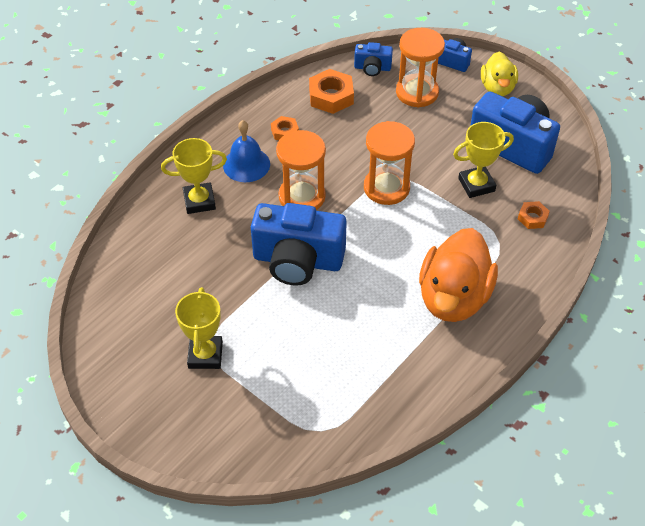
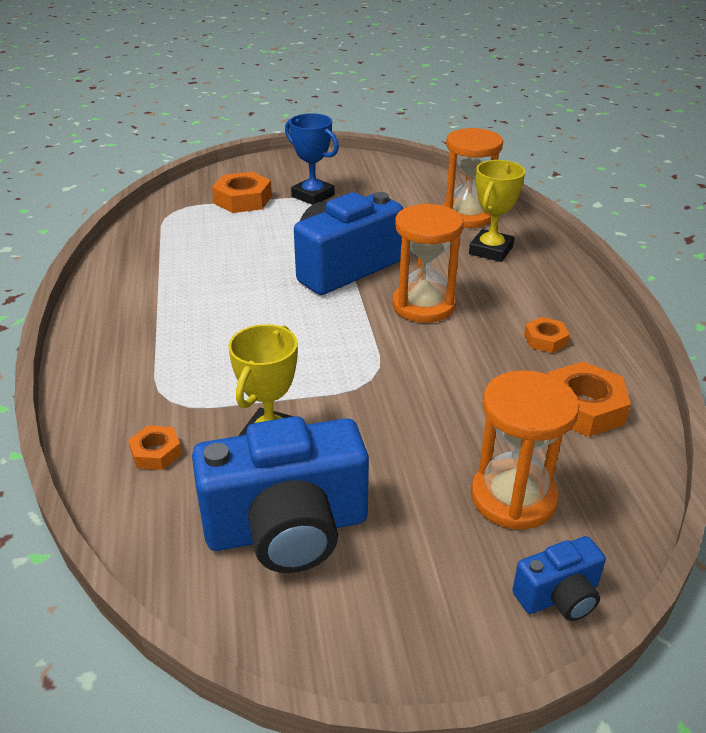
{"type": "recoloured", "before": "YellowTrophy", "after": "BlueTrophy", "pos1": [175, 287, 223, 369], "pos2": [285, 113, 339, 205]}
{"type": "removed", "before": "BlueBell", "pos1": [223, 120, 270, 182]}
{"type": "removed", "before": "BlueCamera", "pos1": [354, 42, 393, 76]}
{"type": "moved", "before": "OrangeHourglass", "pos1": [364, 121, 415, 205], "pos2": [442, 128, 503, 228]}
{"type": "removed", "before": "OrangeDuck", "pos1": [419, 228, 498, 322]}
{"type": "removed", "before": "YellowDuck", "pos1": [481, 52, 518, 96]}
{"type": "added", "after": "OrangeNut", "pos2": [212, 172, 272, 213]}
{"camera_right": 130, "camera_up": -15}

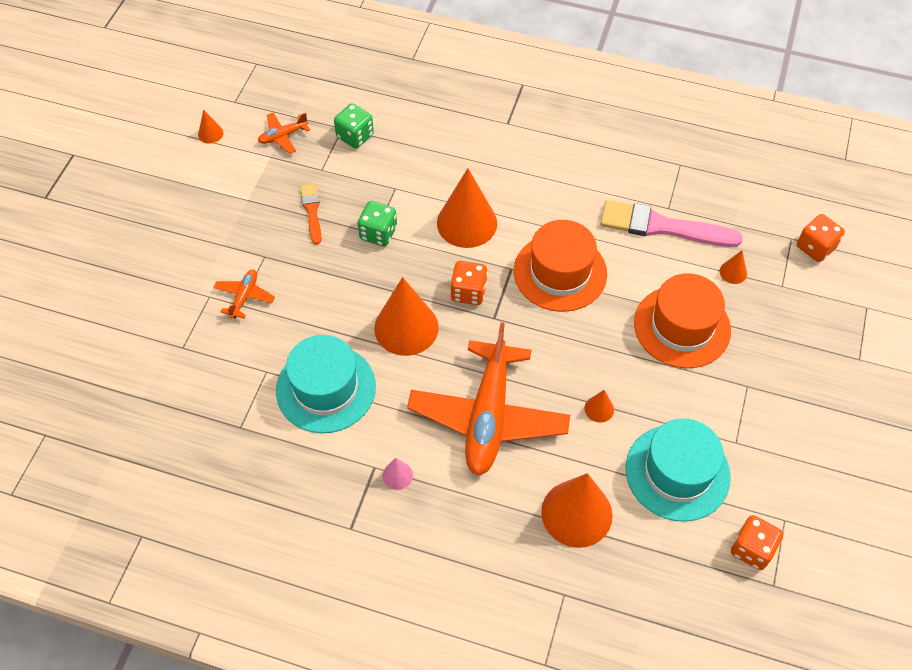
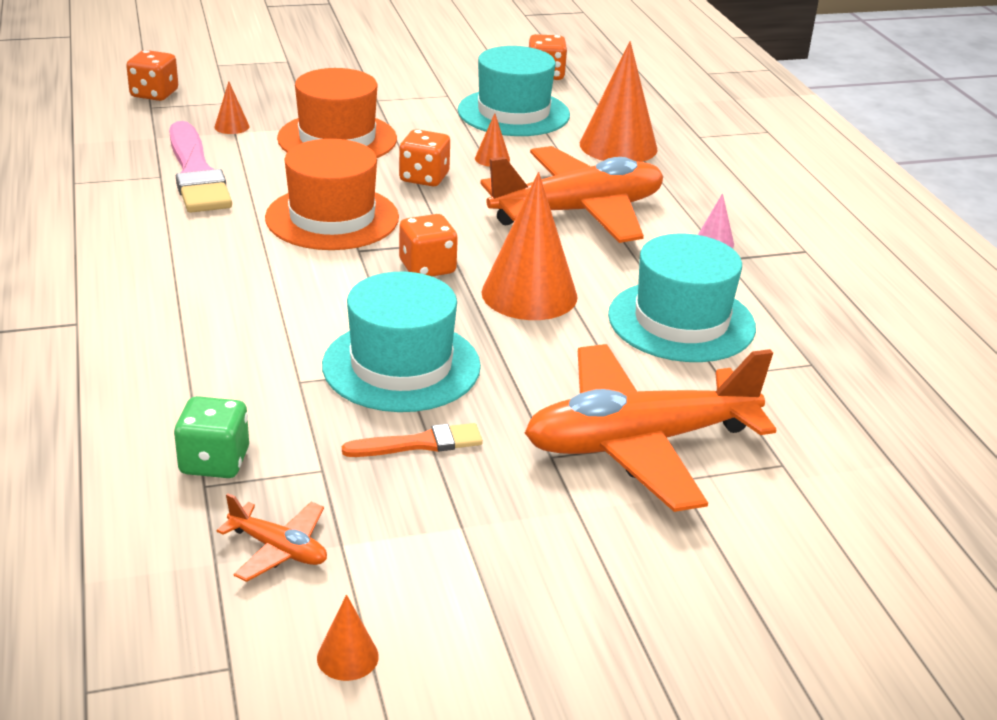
{"type": "resized", "before": "OrangePlane", "pos1": [213, 269, 275, 319], "pos2": [525, 344, 777, 512], "scale": 2.38}
{"type": "turned", "before": "OrangeBrush", "pos1": [300, 184, 321, 245], "pos2": [342, 423, 483, 457], "turn": -150}
{"type": "replaced", "before": "GreenDice", "after": "TurquoiseHat", "pos1": [358, 201, 397, 246], "pos2": [322, 272, 481, 412]}
{"type": "removed", "before": "OrangeCone", "pos1": [437, 168, 497, 248]}
{"type": "added", "after": "OrangeDice", "pos2": [399, 129, 450, 186]}
{"camera_right": -125, "camera_up": -25}

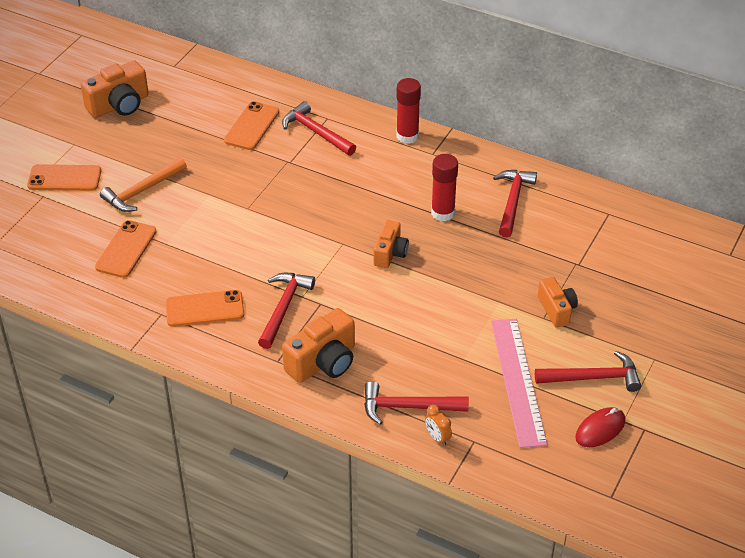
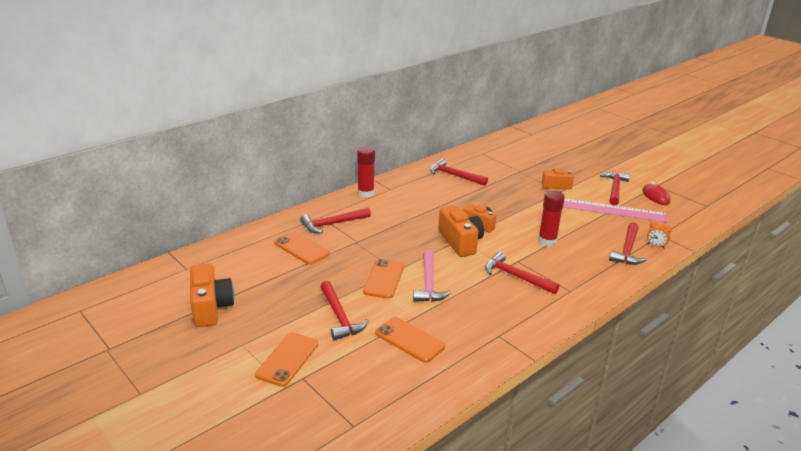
{"type": "recoloured", "before": "OrangeHammer", "after": "RedHammer", "pos1": [100, 158, 187, 212], "pos2": [320, 281, 369, 340]}
{"type": "moved", "before": "OrangePhone", "pos1": [166, 290, 244, 327], "pos2": [363, 259, 404, 299]}
{"type": "moved", "before": "OrangeCamera", "pos1": [282, 308, 355, 383], "pos2": [438, 205, 484, 257]}
{"type": "turned", "before": "OrangeClock", "pos1": [425, 405, 452, 446], "pos2": [647, 222, 672, 249], "turn": 45}
{"type": "moved", "before": "RedGlueStick", "pos1": [431, 154, 458, 221], "pos2": [538, 190, 565, 246]}
{"type": "added", "after": "PinkHammer", "pos2": [413, 250, 451, 302]}
{"camera_right": -70, "camera_up": -15}

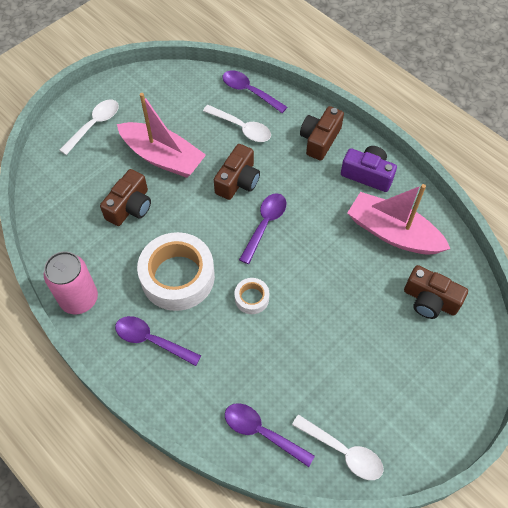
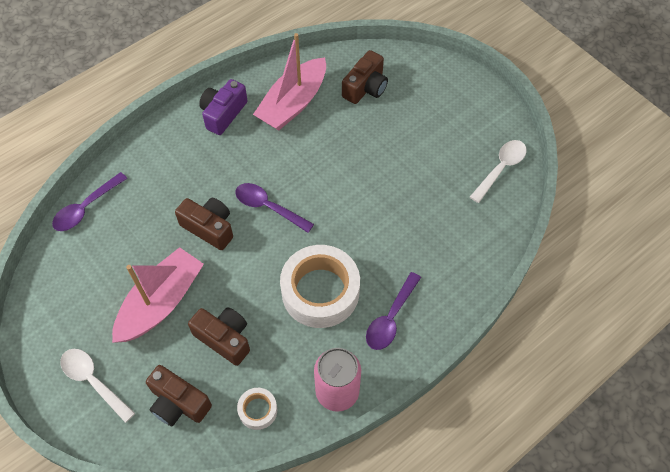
{"type": "removed", "before": "WhiteSpoon", "pos1": [203, 105, 271, 142]}
{"type": "removed", "before": "PurpleSpoon", "pos1": [225, 403, 315, 467]}
{"type": "moved", "before": "WhiteTape", "pos1": [234, 278, 269, 314], "pos2": [237, 388, 277, 430]}
{"type": "moved", "before": "BrownCamera", "pos1": [300, 106, 344, 161], "pos2": [146, 365, 212, 426]}
{"camera_right": -85, "camera_up": 0}

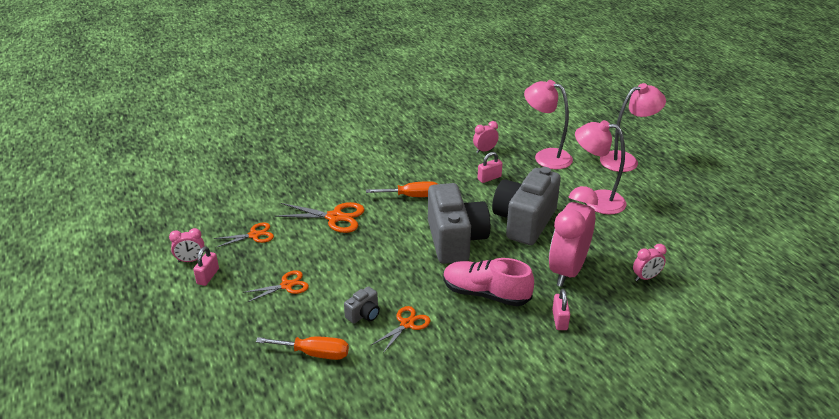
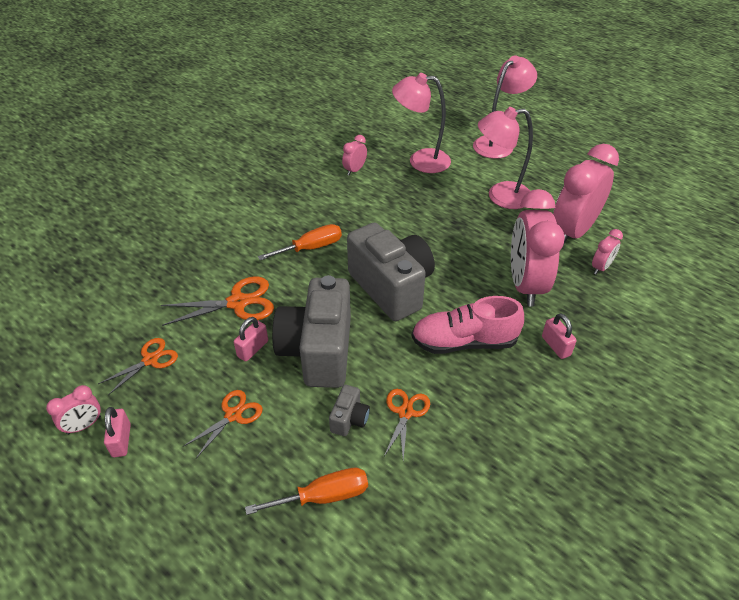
{"type": "moved", "before": "PinkPadlock", "pos1": [478, 152, 503, 183], "pos2": [234, 317, 268, 362]}
{"type": "moved", "before": "GreyCamera", "pos1": [492, 167, 561, 245], "pos2": [272, 275, 351, 388]}
{"type": "added", "after": "PinkClock", "pos2": [553, 144, 619, 244]}
{"camera_right": -25, "camera_up": 10}

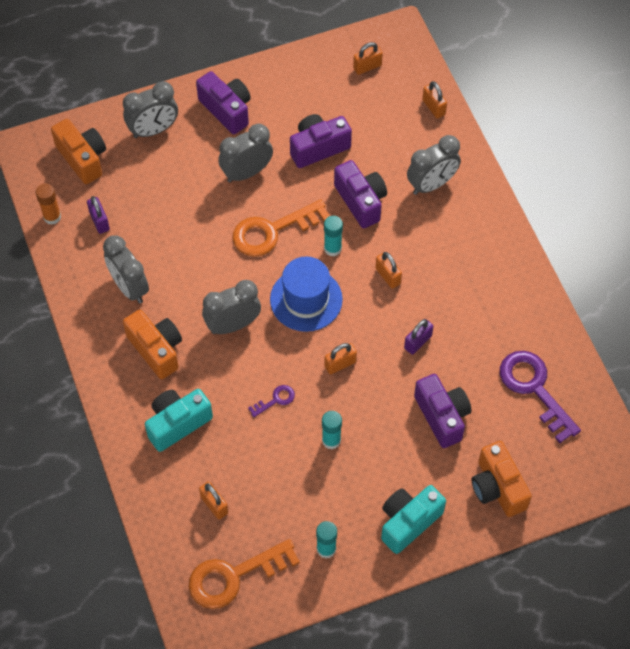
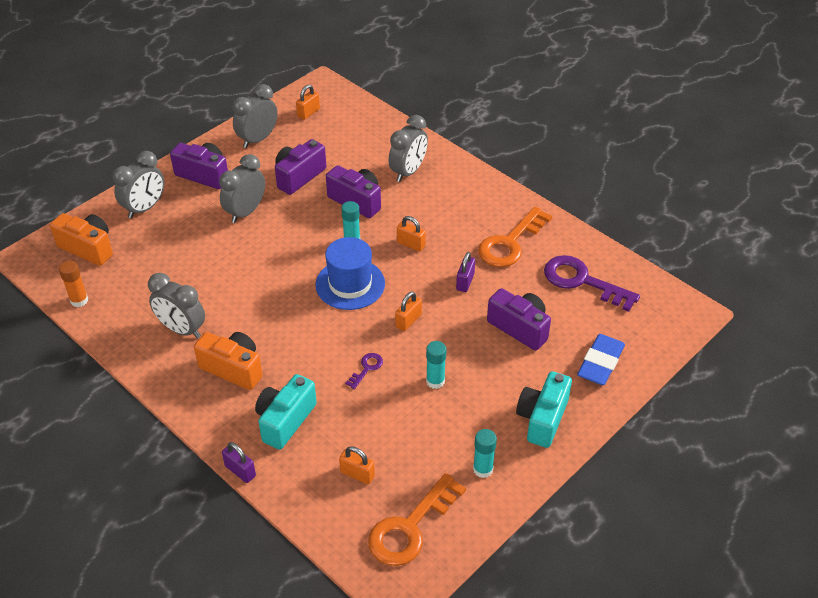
{"type": "moved", "before": "PurplePadlock", "pos1": [87, 196, 110, 234], "pos2": [222, 442, 256, 483]}
{"type": "moved", "before": "GreyClock", "pos1": [202, 280, 261, 334], "pos2": [233, 84, 278, 148]}
{"type": "moved", "before": "OrangeKey", "pos1": [233, 199, 330, 257], "pos2": [478, 207, 552, 267]}
{"type": "removed", "before": "OrangePadlock", "pos1": [422, 81, 447, 118]}
{"type": "replaced", "before": "OrangeCamera", "after": "BlueEraser", "pos1": [471, 441, 532, 517], "pos2": [577, 334, 625, 385]}
{"camera_right": -25, "camera_up": -15}

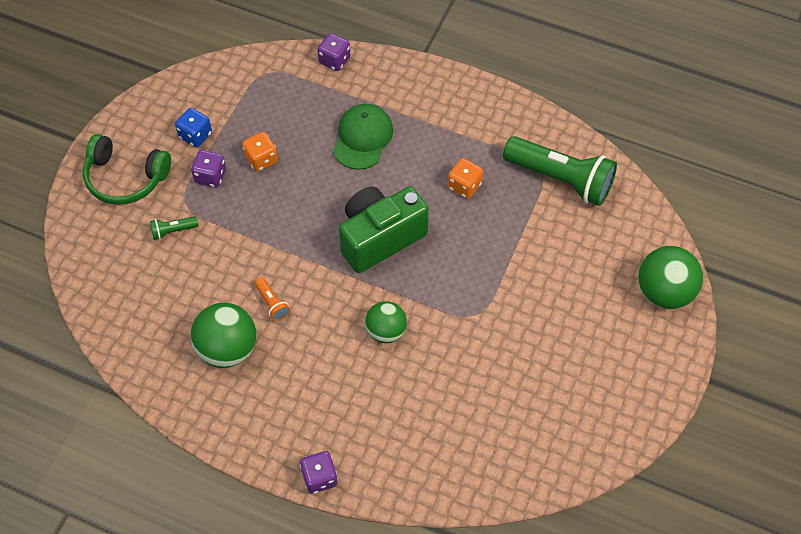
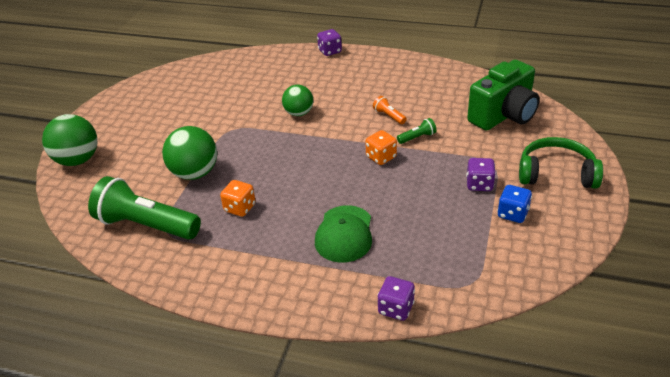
{"type": "moved", "before": "GreenFlashlight", "pos1": [150, 216, 199, 240], "pos2": [397, 118, 437, 144]}
{"type": "moved", "before": "GreenBall", "pos1": [191, 303, 256, 368], "pos2": [162, 126, 217, 180]}
{"type": "moved", "before": "OrangeDice", "pos1": [242, 132, 278, 172], "pos2": [365, 130, 397, 165]}
{"type": "moved", "before": "GreenCamera", "pos1": [339, 186, 429, 273], "pos2": [467, 60, 540, 131]}
{"camera_right": 175, "camera_up": -20}

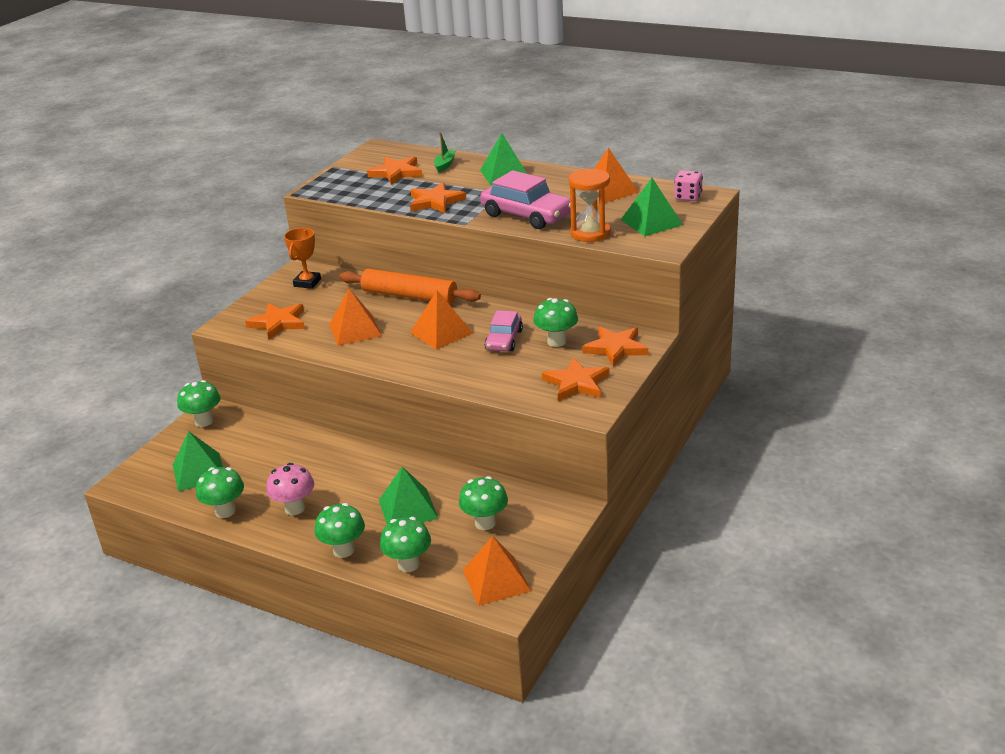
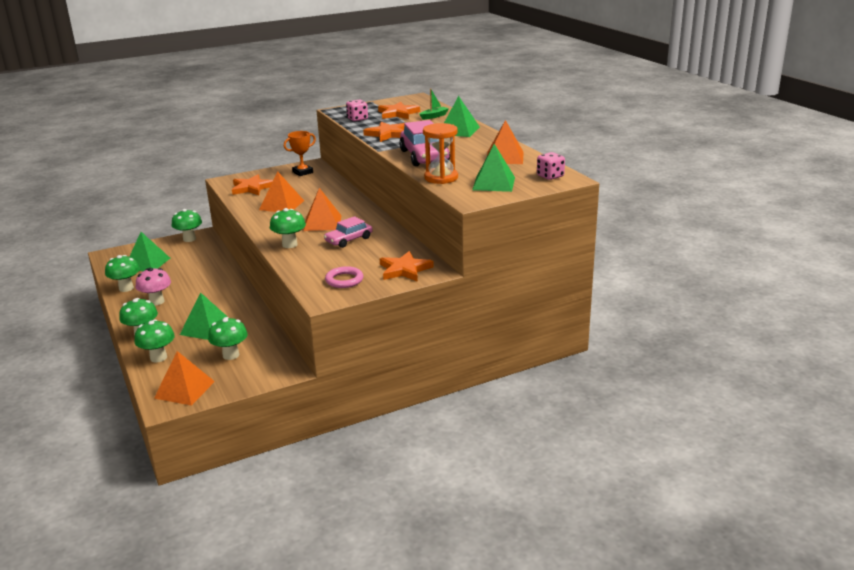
{"type": "removed", "before": "OrangeRollingPin", "pos1": [339, 269, 481, 304]}
{"type": "moved", "before": "GreenMushroom", "pos1": [533, 298, 578, 347], "pos2": [270, 208, 306, 248]}
{"type": "replaced", "before": "OrangeStar", "after": "PinkRing", "pos1": [542, 357, 609, 401], "pos2": [325, 266, 363, 288]}
{"type": "added", "after": "PinkDice", "pos2": [346, 99, 368, 121]}
{"camera_right": 35, "camera_up": -5}

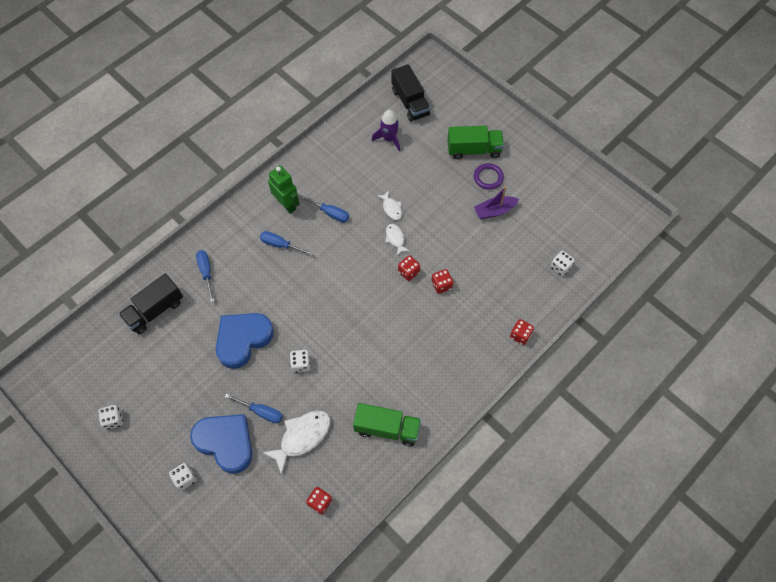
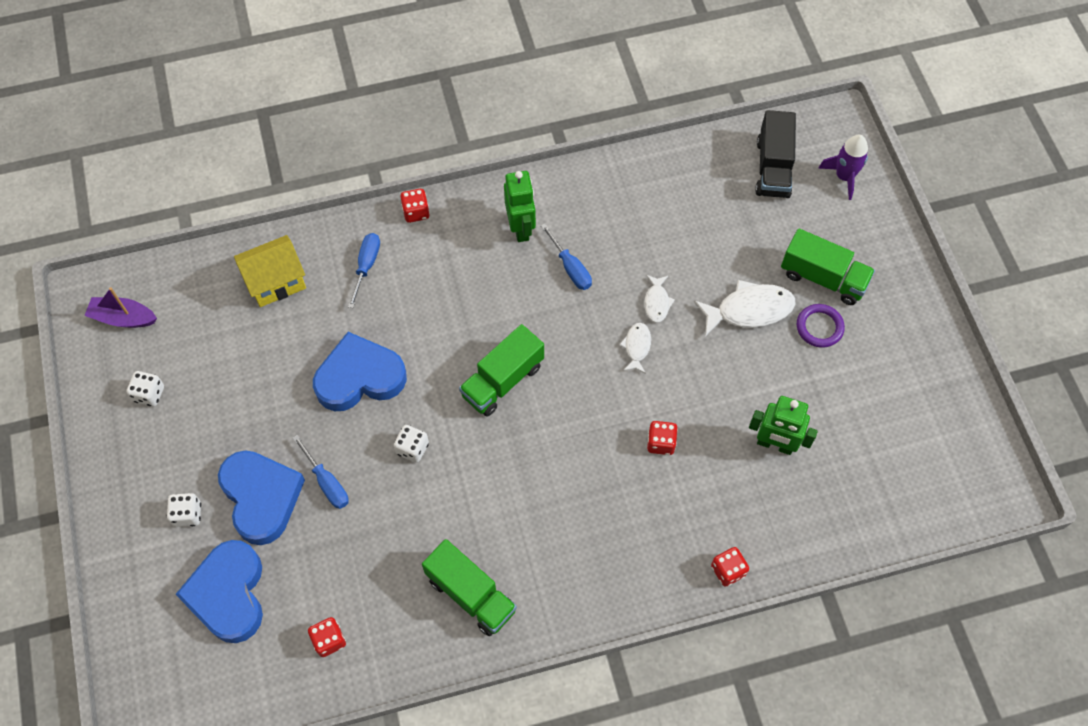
{"type": "replaced", "before": "BlackTruck", "after": "YellowHouse", "pos1": [119, 274, 183, 334], "pos2": [234, 235, 306, 307]}
{"type": "removed", "before": "BlueScrewdriver", "pos1": [260, 231, 313, 256]}
{"type": "moved", "before": "WhiteFish", "pos1": [262, 410, 330, 475], "pos2": [694, 280, 796, 337]}
{"type": "moved", "before": "PurpleRocket", "pos1": [372, 110, 400, 151], "pos2": [818, 135, 868, 200]}
{"type": "moved", "before": "RedDice", "pos1": [398, 255, 420, 281], "pos2": [400, 189, 430, 223]}
{"type": "moved", "before": "PurpleBoat", "pos1": [474, 186, 519, 219], "pos2": [84, 287, 157, 328]}
{"type": "removed", "before": "WhiteDice", "pos1": [550, 251, 575, 276]}
{"type": "added", "after": "BlueHeart", "pos2": [175, 540, 263, 643]}
{"type": "added", "after": "GreenTruck", "pos2": [459, 324, 544, 416]}
{"type": "added", "after": "GreenRobot", "pos2": [749, 396, 818, 455]}
{"camera_right": 30, "camera_up": 0}

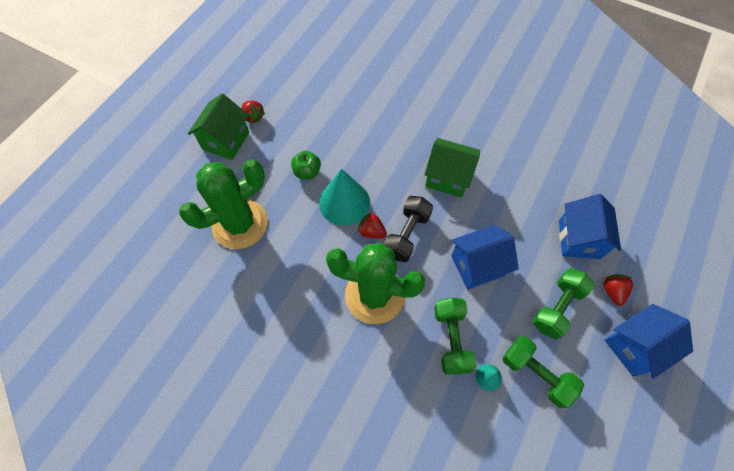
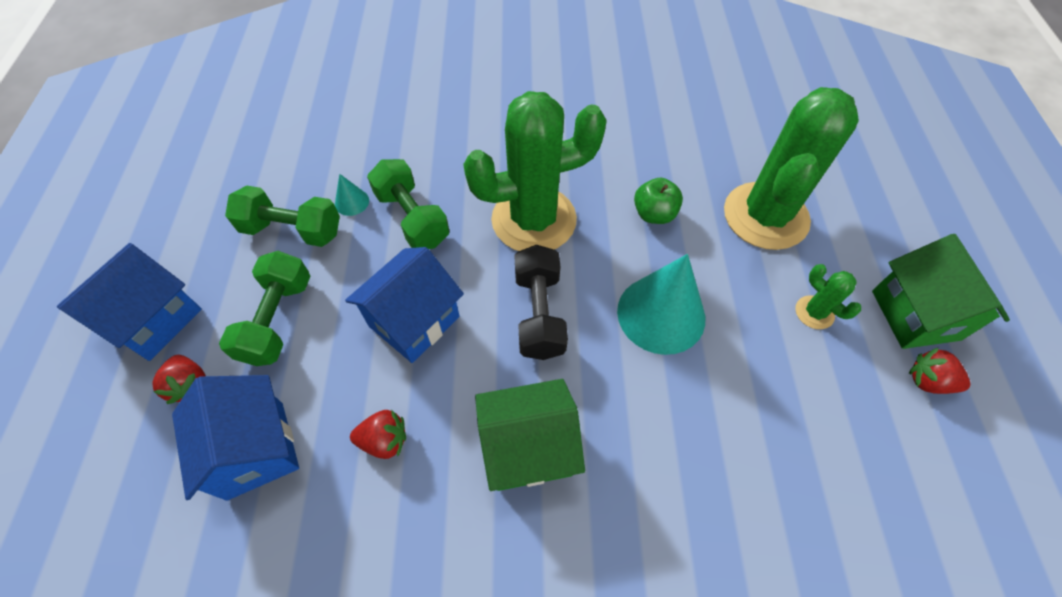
{"type": "moved", "before": "GreenApple", "pos1": [291, 151, 321, 179], "pos2": [634, 178, 683, 224]}
{"type": "moved", "before": "RedStrawberry", "pos1": [358, 212, 387, 239], "pos2": [350, 410, 406, 459]}
{"type": "added", "after": "GreenCactus", "pos2": [796, 264, 861, 329]}
{"camera_right": 150, "camera_up": -5}

